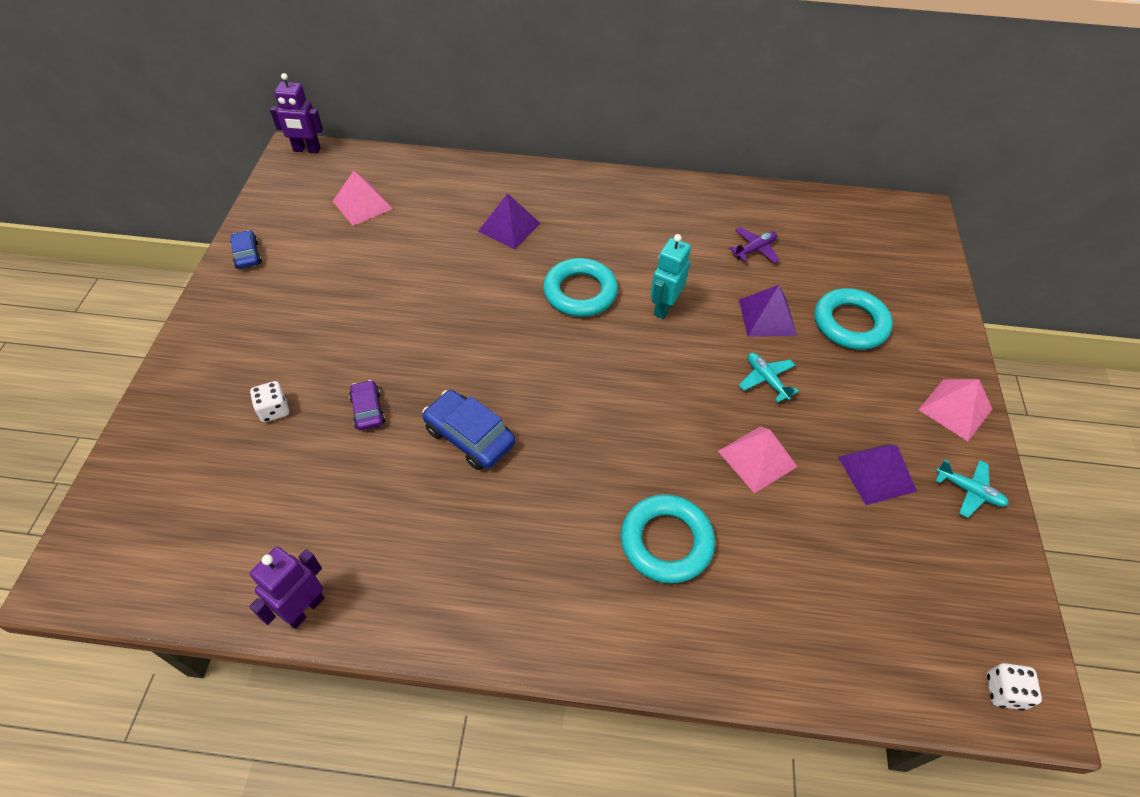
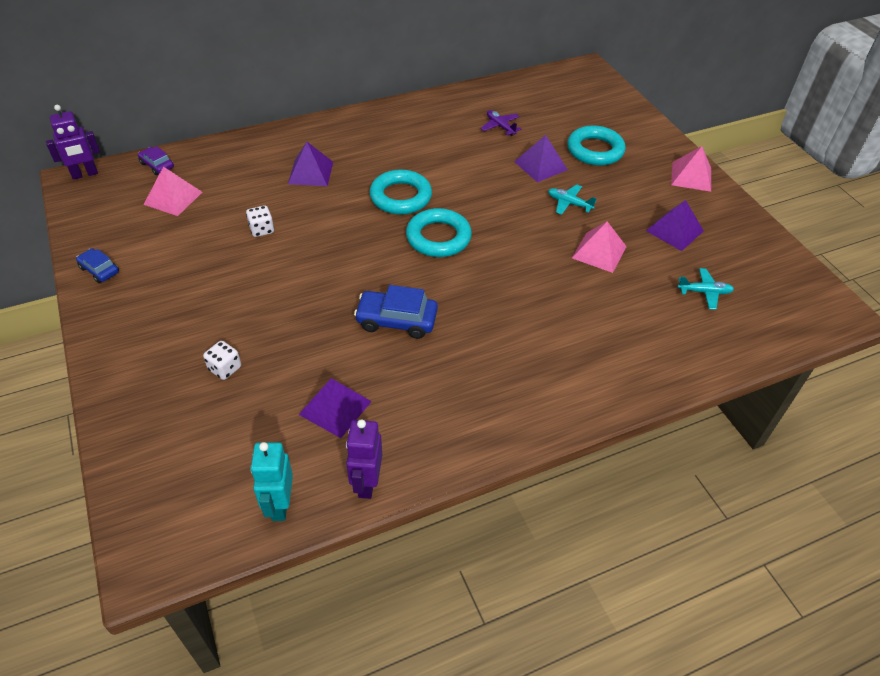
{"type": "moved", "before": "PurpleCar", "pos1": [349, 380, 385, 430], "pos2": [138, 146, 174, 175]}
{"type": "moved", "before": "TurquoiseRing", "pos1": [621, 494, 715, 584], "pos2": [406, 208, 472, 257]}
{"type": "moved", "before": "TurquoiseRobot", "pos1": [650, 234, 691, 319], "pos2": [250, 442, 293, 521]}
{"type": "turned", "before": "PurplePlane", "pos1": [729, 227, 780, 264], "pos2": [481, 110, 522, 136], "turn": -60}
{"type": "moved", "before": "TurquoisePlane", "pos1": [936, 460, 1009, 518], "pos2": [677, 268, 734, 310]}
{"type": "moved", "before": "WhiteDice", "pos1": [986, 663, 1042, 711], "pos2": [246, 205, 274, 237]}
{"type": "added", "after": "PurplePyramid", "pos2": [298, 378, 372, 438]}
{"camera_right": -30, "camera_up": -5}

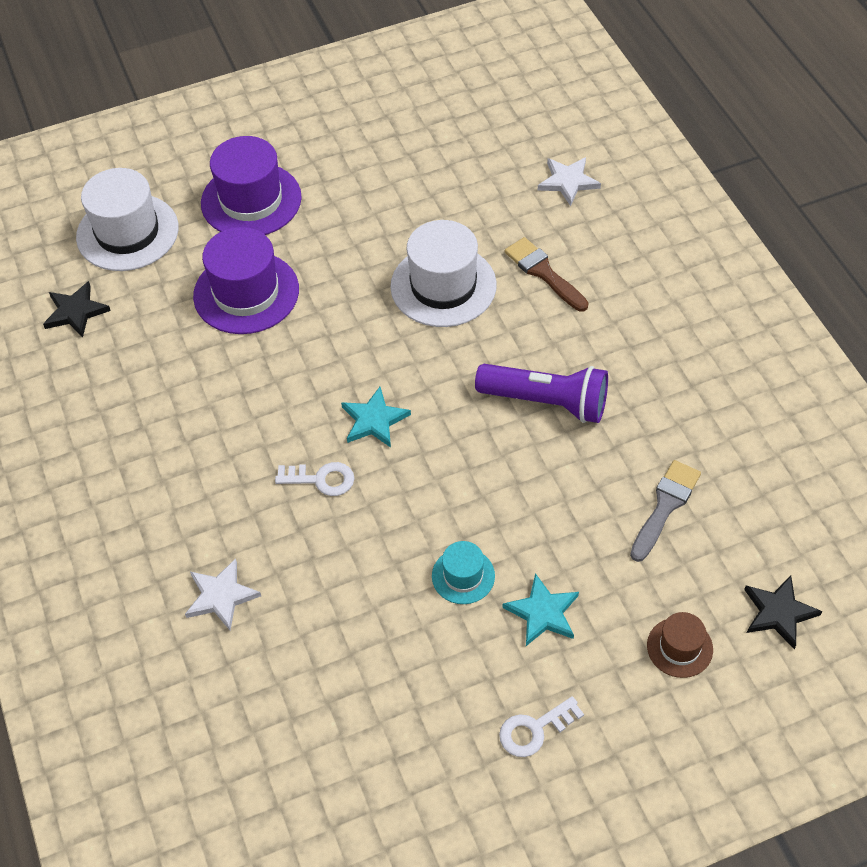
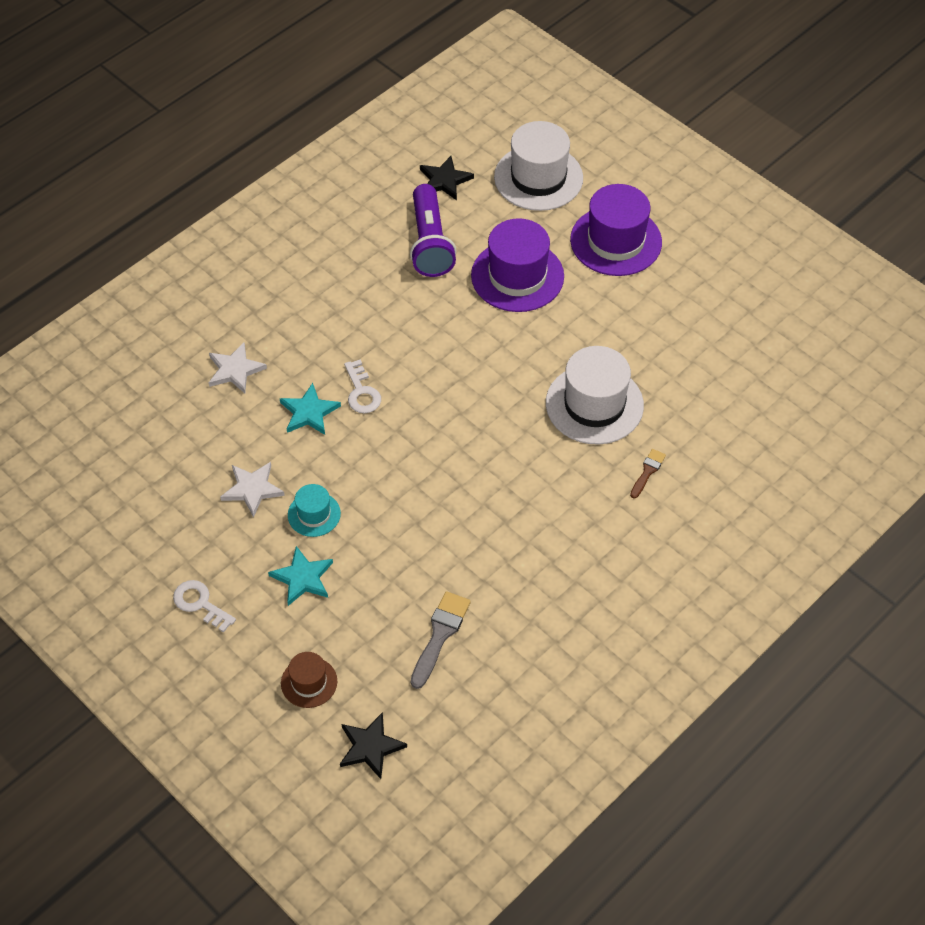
{"type": "moved", "before": "TurquoiseStar", "pos1": [341, 387, 411, 448], "pos2": [280, 383, 341, 435]}
{"type": "moved", "before": "PurpleFlashlight", "pos1": [475, 364, 608, 423], "pos2": [410, 184, 456, 277]}
{"type": "resized", "before": "BrownBrush", "pos1": [505, 237, 588, 312], "pos2": [630, 449, 666, 499], "scale": 0.6}
{"type": "moved", "before": "WhiteStar", "pos1": [538, 157, 601, 206], "pos2": [220, 462, 285, 518]}
{"type": "turned", "before": "GreyBrush", "pos1": [630, 460, 701, 562], "pos2": [411, 591, 471, 689], "turn": -75}
{"camera_right": 65, "camera_up": 0}

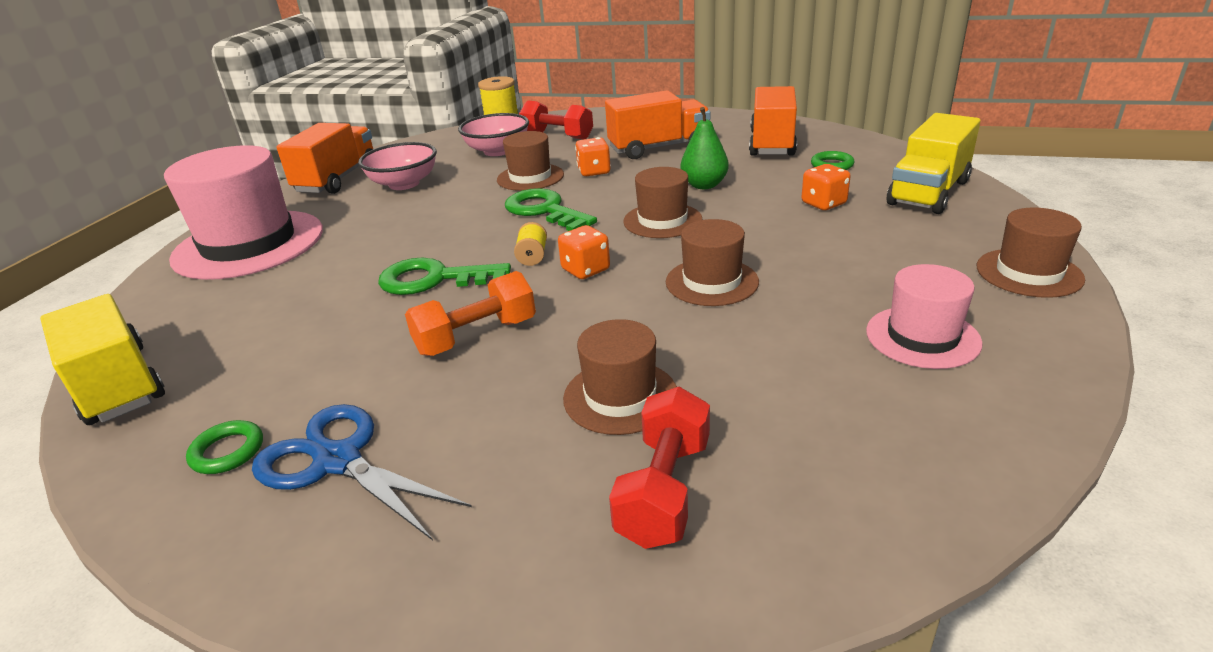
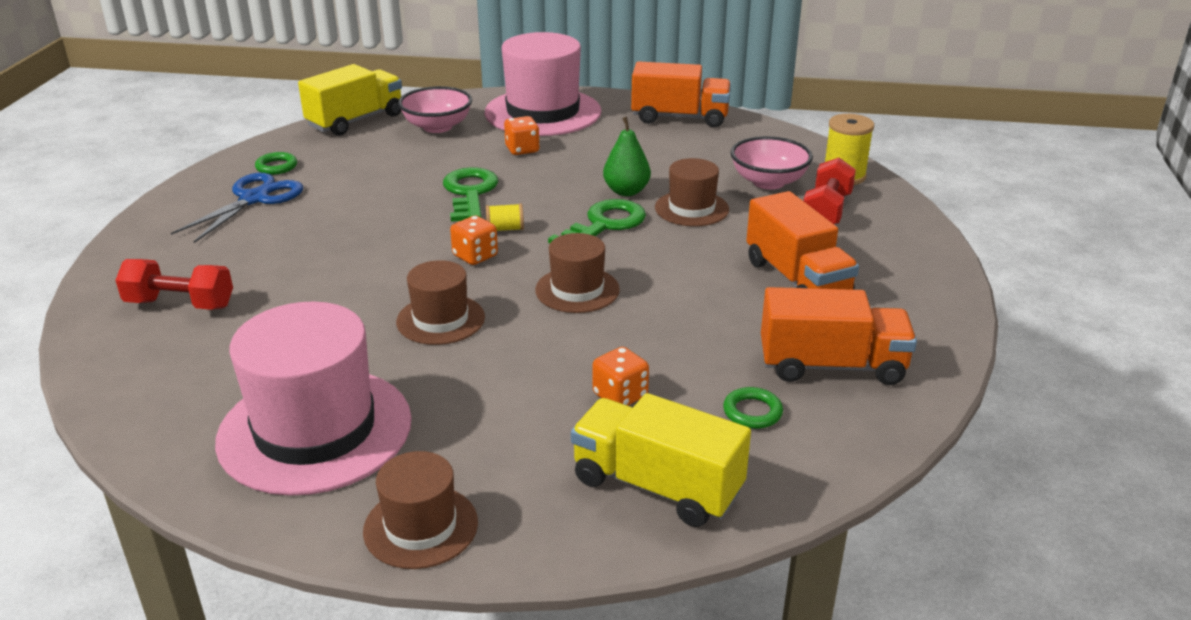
{"type": "moved", "before": "PinkBowl", "pos1": [358, 142, 437, 190], "pos2": [398, 86, 472, 133]}
{"type": "removed", "before": "OrangeDumbbell", "pos1": [405, 271, 536, 356]}
{"type": "removed", "before": "BrownHat", "pos1": [563, 319, 677, 435]}
{"type": "moved", "before": "OrangeDice", "pos1": [575, 137, 611, 176], "pos2": [504, 116, 540, 155]}
{"type": "moved", "before": "GreenPear", "pos1": [680, 107, 729, 189], "pos2": [603, 117, 651, 196]}
{"type": "resized", "before": "PinkHat", "pos1": [866, 264, 983, 369], "pos2": [215, 301, 412, 496], "scale": 1.88}
{"camera_right": 80, "camera_up": 0}

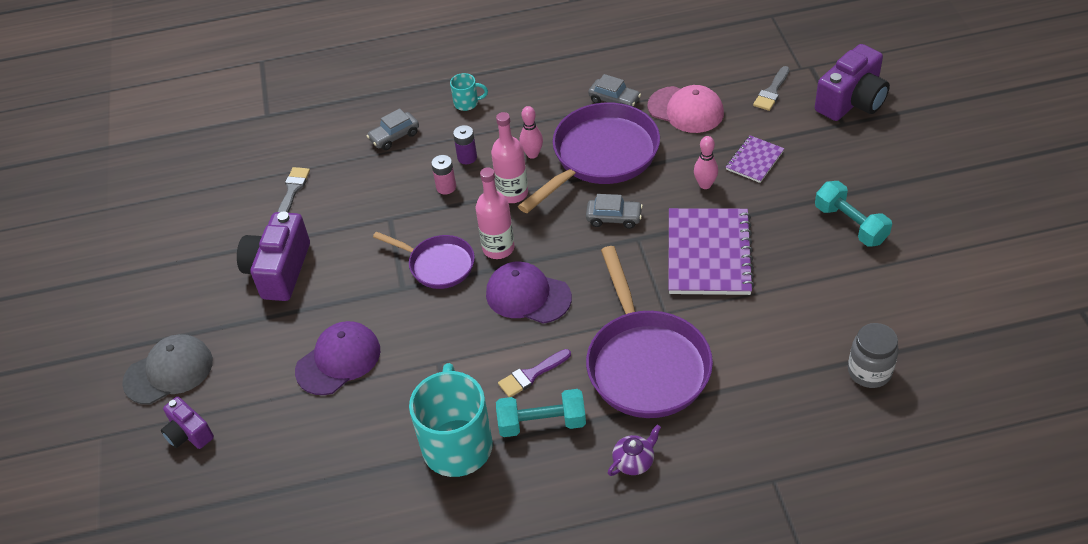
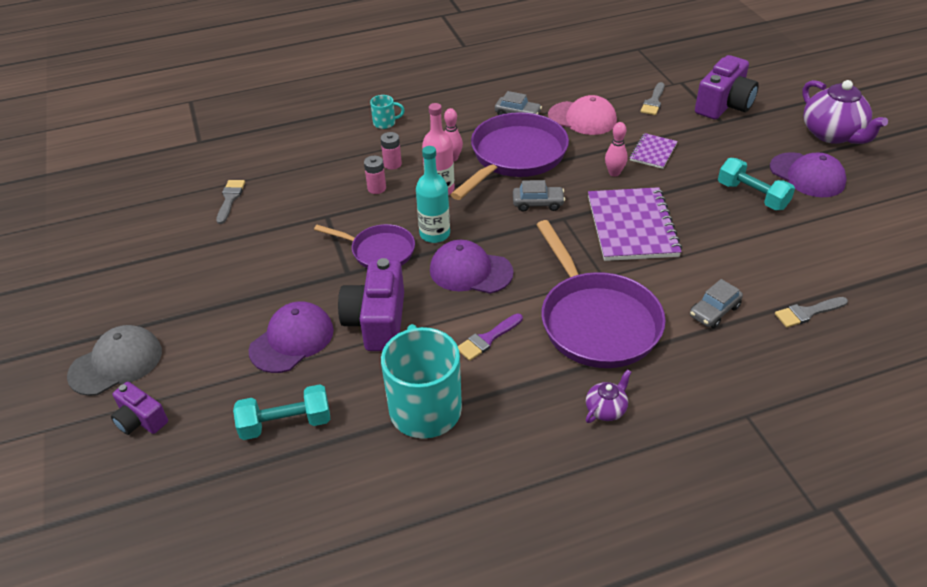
{"type": "moved", "before": "PurpleCamera", "pos1": [237, 211, 310, 301], "pos2": [338, 258, 404, 351]}
{"type": "moved", "before": "GreyCar", "pos1": [367, 108, 419, 150], "pos2": [690, 279, 743, 328]}
{"type": "recoloured", "before": "PurpleBattery", "after": "PinkBattery", "pos1": [453, 125, 477, 164], "pos2": [380, 132, 402, 170]}
{"type": "recoloured", "before": "PinkBottle", "after": "TurquoiseBottle", "pos1": [476, 167, 514, 259], "pos2": [416, 146, 450, 243]}
{"type": "moved", "before": "TurquoiseDumbbell", "pos1": [496, 389, 586, 437], "pos2": [233, 384, 330, 440]}
{"type": "replaced", "before": "GreyJar", "after": "GreyBrush", "pos1": [848, 323, 899, 388], "pos2": [775, 297, 848, 328]}
{"type": "added", "after": "PurpleCap", "pos2": [770, 152, 847, 197]}
{"type": "added", "after": "PurpleTeapot", "pos2": [802, 80, 888, 144]}
{"camera_right": -10, "camera_up": -5}

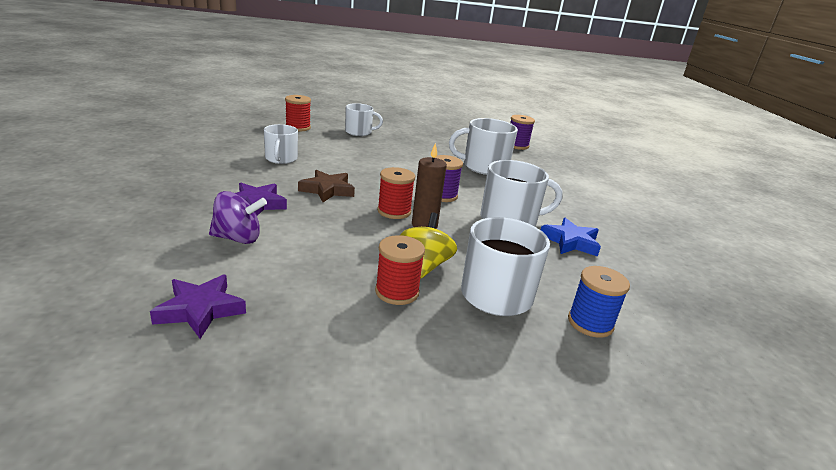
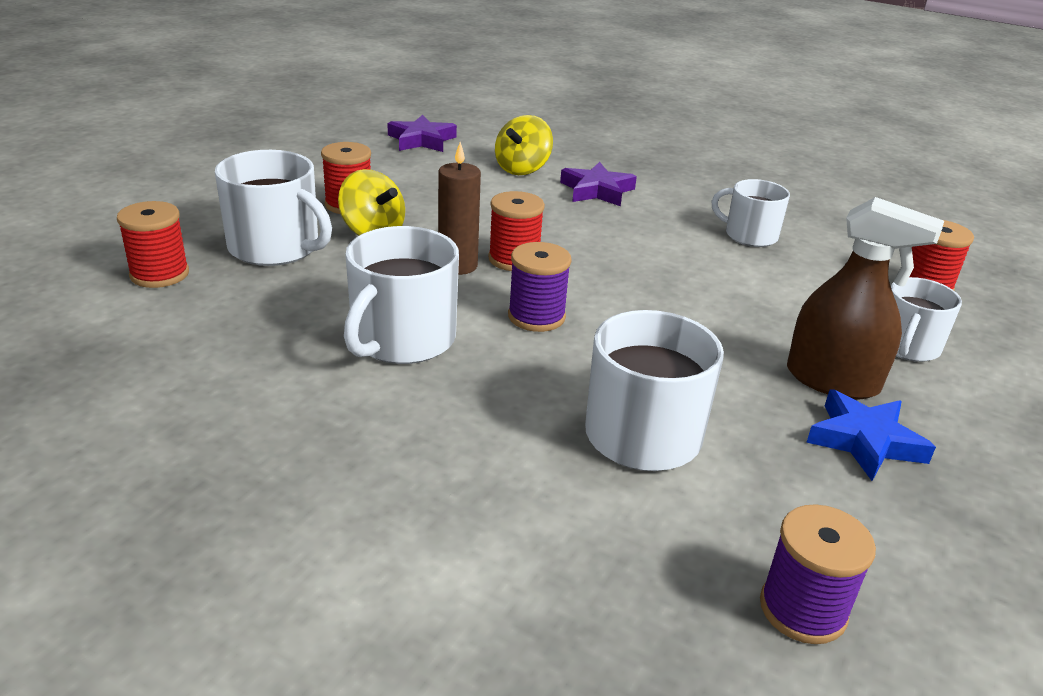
{"type": "recoloured", "before": "PurpleSpinningTop", "after": "YellowSpinningTop", "pos1": [209, 191, 267, 244], "pos2": [495, 115, 553, 175]}
{"type": "removed", "before": "BrownStar", "pos1": [298, 170, 355, 202]}
{"type": "moved", "before": "BlueStar", "pos1": [541, 218, 601, 257], "pos2": [806, 389, 936, 481]}
{"type": "recoloured", "before": "BlueSpool", "after": "RedSpool", "pos1": [568, 266, 630, 338], "pos2": [117, 201, 189, 288]}
{"type": "added", "after": "BrownSprayBottle", "pos2": [787, 197, 944, 399]}
{"camera_right": 125, "camera_up": 5}

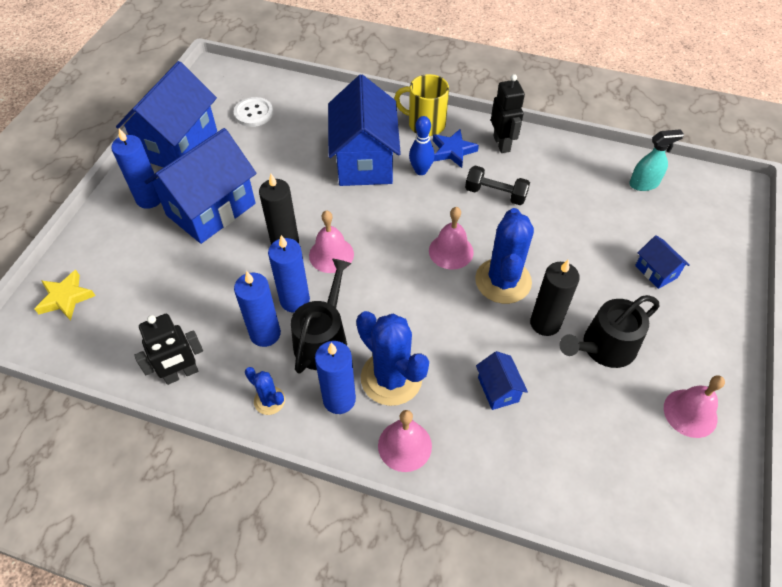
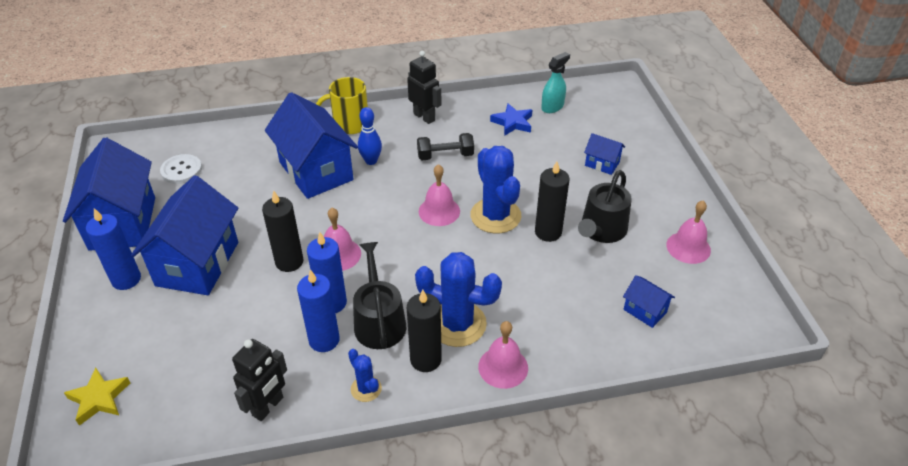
{"type": "turned", "before": "BlueCactus", "pos1": [245, 367, 285, 415], "pos2": [348, 349, 382, 402], "turn": 45}
{"type": "recoloured", "before": "BlueCandle", "after": "BlackCandle", "pos1": [315, 341, 356, 414], "pos2": [407, 290, 442, 372]}
{"type": "moved", "before": "BlueStar", "pos1": [433, 129, 479, 168], "pos2": [490, 103, 532, 136]}
{"type": "moved", "before": "BlueHouse", "pos1": [476, 351, 528, 410], "pos2": [623, 275, 675, 328]}
{"camera_right": -30, "camera_up": -10}

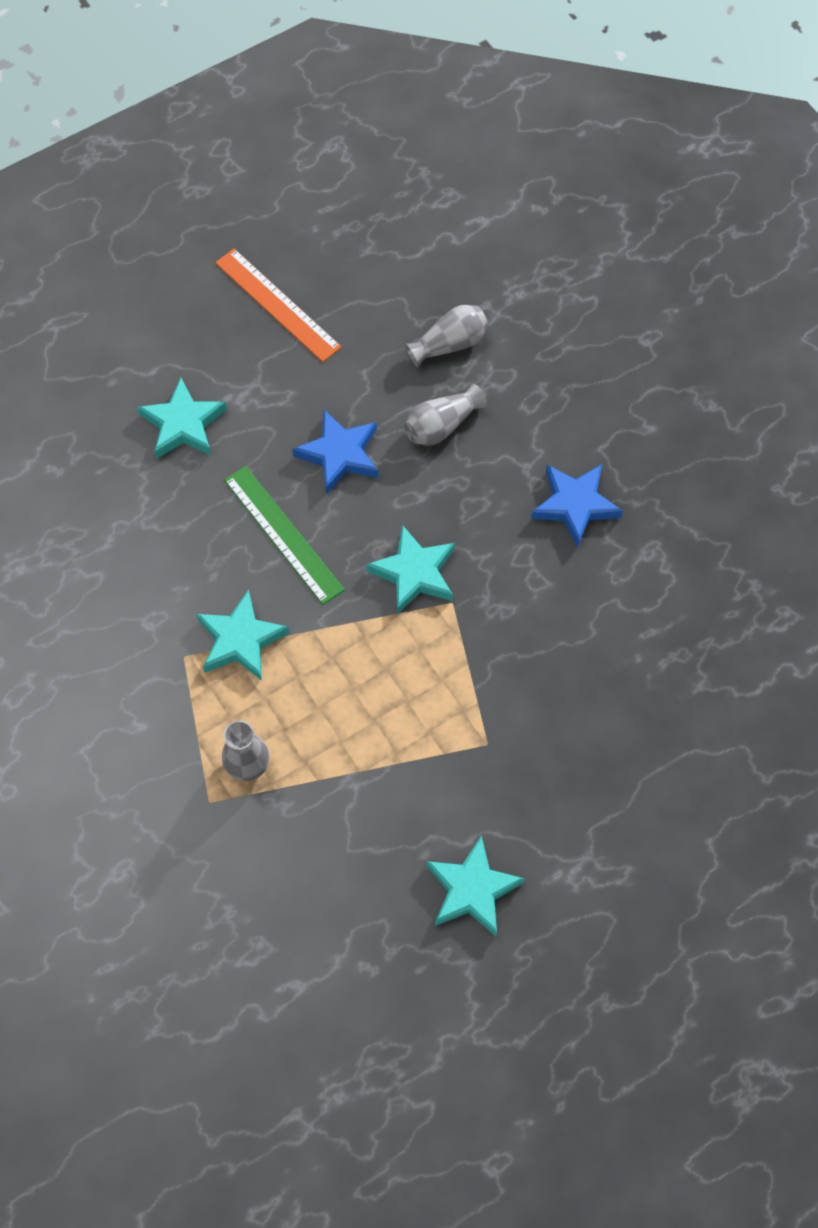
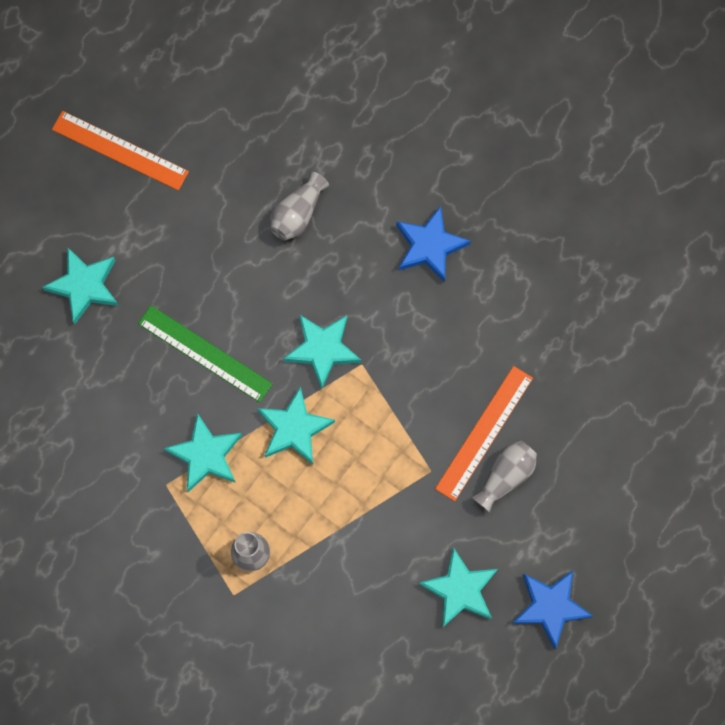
{"type": "moved", "before": "BlueStar", "pos1": [292, 410, 379, 495], "pos2": [513, 570, 593, 649]}
{"type": "moved", "before": "GreyVase", "pos1": [405, 305, 489, 367], "pos2": [472, 441, 537, 513]}
{"type": "added", "after": "TurquoiseStar", "pos2": [257, 386, 335, 464]}
{"type": "added", "after": "OrangeRuler", "pos2": [435, 366, 533, 501]}
{"camera_right": -20, "camera_up": 10}

